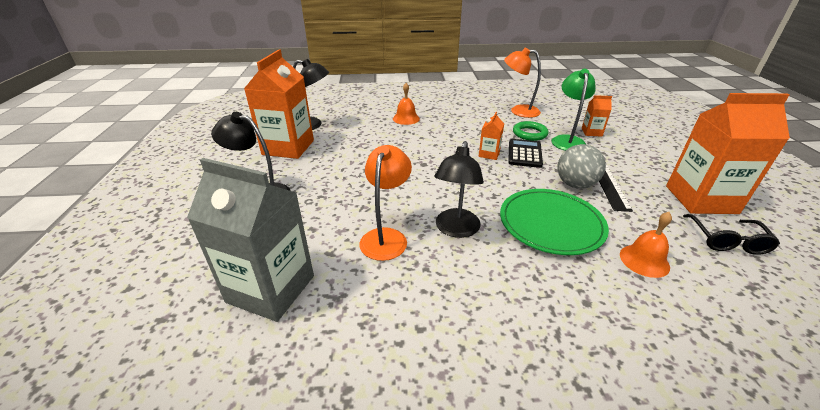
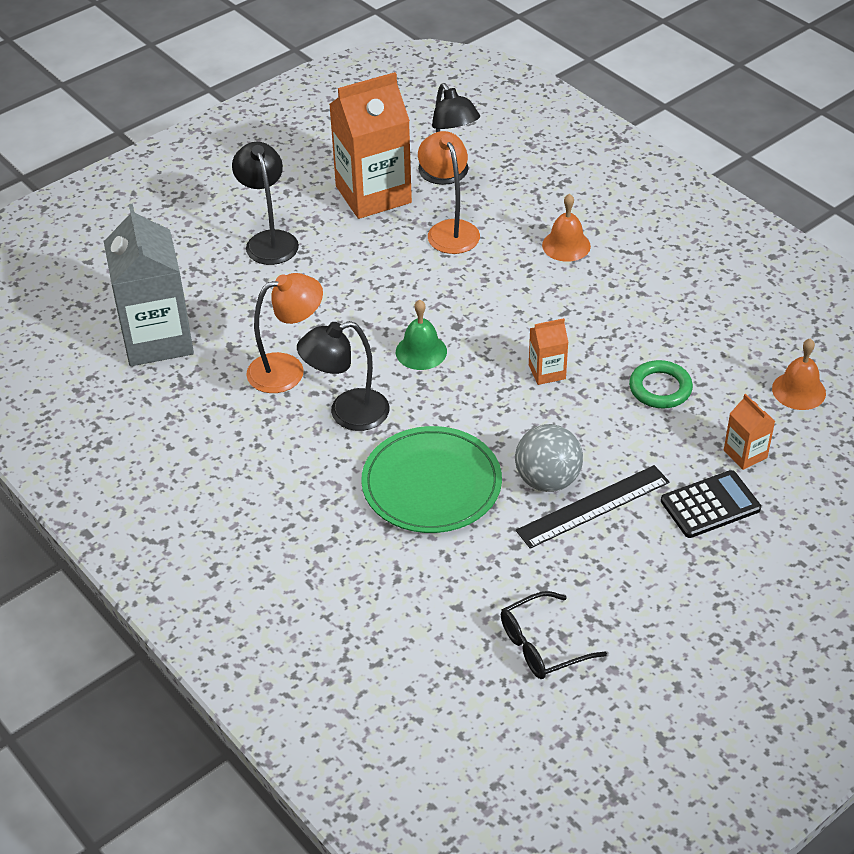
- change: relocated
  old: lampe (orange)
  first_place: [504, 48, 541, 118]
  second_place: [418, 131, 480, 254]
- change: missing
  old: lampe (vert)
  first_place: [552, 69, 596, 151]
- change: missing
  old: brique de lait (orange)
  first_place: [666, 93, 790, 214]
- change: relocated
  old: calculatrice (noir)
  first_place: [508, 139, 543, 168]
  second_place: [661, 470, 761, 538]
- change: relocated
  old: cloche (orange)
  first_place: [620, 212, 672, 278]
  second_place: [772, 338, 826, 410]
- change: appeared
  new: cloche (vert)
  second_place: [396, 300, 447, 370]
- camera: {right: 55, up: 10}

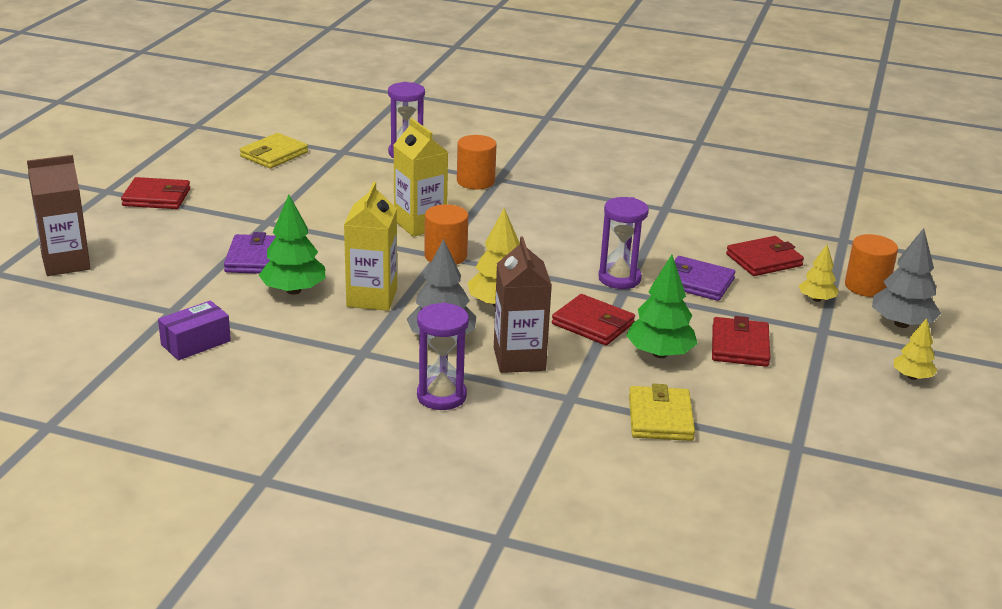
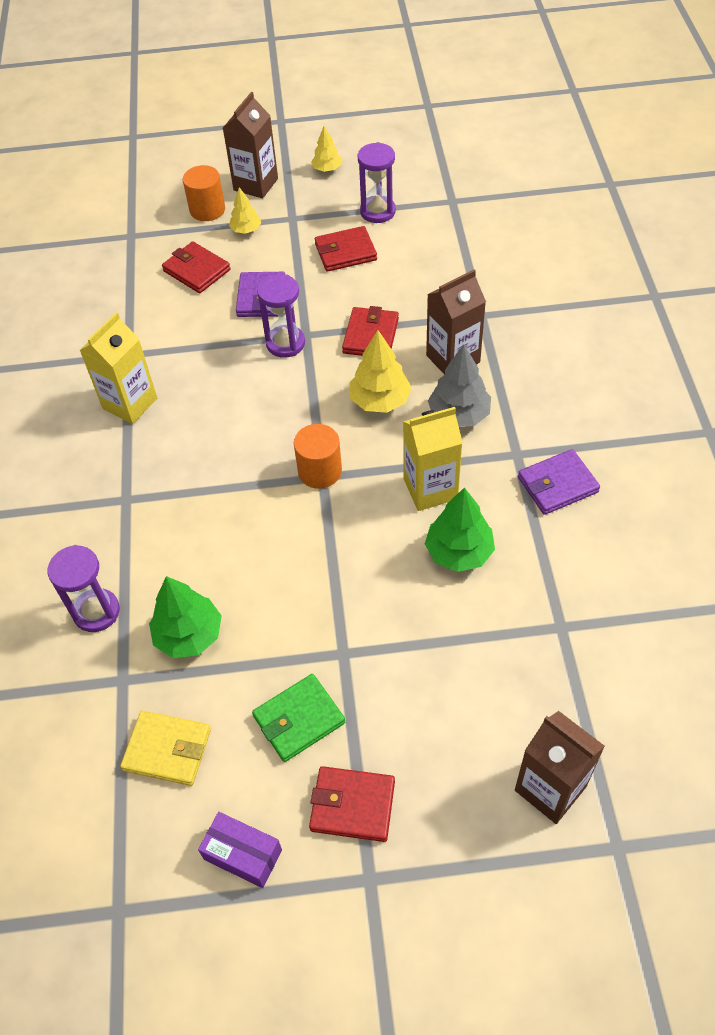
- change: relocated
  old: brique de lait (jaune)
  first_place: [394, 118, 448, 237]
  second_place: [79, 312, 157, 424]
- change: missing
  old: cylindre (orange)
  first_place: [457, 135, 497, 189]
- change: spun
  old: portefeuille (rouge)
  first_place: [121, 177, 190, 209]
  second_place: [309, 766, 395, 842]
  degrees: -60
- change: exchanged
  old: arbre (gris)
  new: brique de lait (marron)
  first_place: [872, 228, 941, 328]
  second_place: [223, 92, 278, 198]
- change: relocated
  old: portefeuille (violet)
  first_place: [224, 232, 276, 274]
  second_place: [518, 449, 600, 515]
- change: relocated
  old: arbre (vert)
  first_place: [626, 255, 698, 358]
  second_place: [149, 576, 222, 658]
- change: relocated
  old: boîte (violet)
  first_place: [158, 300, 231, 360]
  second_place: [198, 812, 282, 888]
- change: relocated
  old: sablier (violet)
  first_place: [417, 302, 469, 410]
  second_place: [358, 142, 396, 223]
- change: missing
  old: portefeuille (jaune)
  first_place: [629, 384, 695, 441]
- change: appeared
  new: portefeuille (vert)
  second_place: [252, 674, 345, 762]
- camera: {right: -110, up: 25}

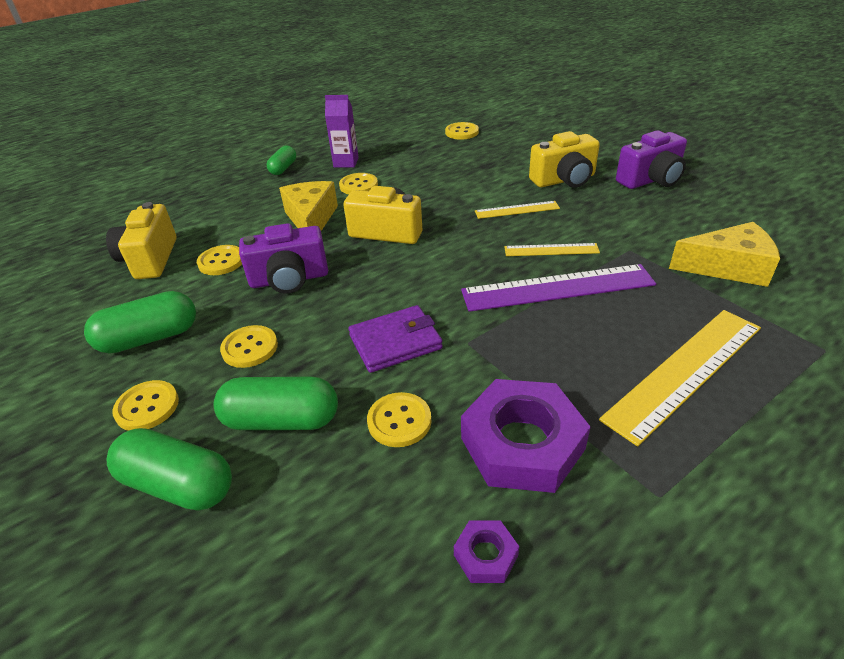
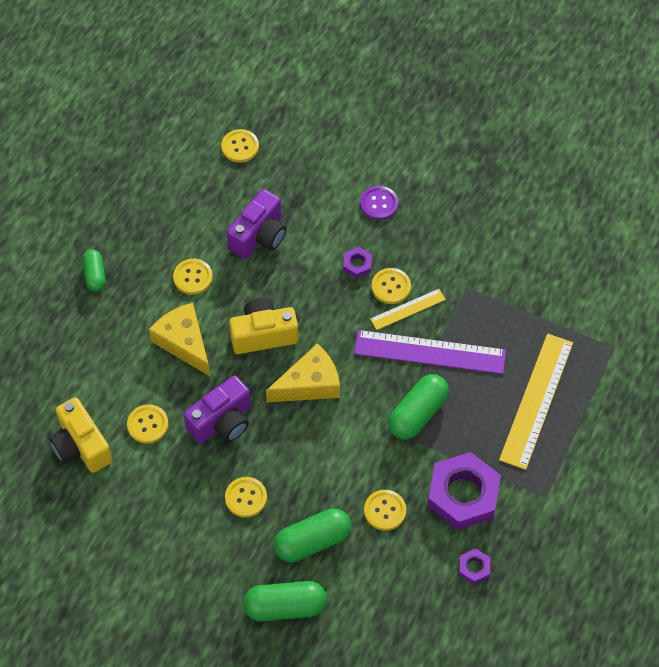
- change: missing
  old: brique de lait (violet)
  first_place: [325, 95, 359, 167]
- change: relocated
  old: appareil photo (violet)
  first_place: [616, 130, 687, 189]
  second_place: [227, 189, 286, 259]
- change: exchanged
  old: appareil photo (jaune)
  new: bouton (violet)
  first_place: [529, 131, 600, 188]
  second_place: [360, 186, 398, 220]
- change: exchanged
  old: règle (jaune)
  new: écrou (violet)
  first_place: [475, 201, 560, 219]
  second_place: [343, 247, 372, 278]
- change: relocated
  old: fromage (jaune)
  first_place: [669, 222, 780, 287]
  second_place: [266, 343, 340, 402]
- change: spun
  old: règle (violet)
  first_place: [461, 264, 656, 312]
  second_place: [354, 330, 506, 374]
  degrees: 45
- change: relocated
  old: gélule (vert)
  first_place: [84, 291, 196, 354]
  second_place: [388, 374, 449, 439]
- change: missing
  old: portefeuille (violet)
  first_place: [348, 305, 443, 373]
- change: relocated
  old: bouton (jaune)
  first_place: [112, 380, 179, 431]
  second_place: [372, 268, 411, 304]
- camera: {right: -30, up: 20}

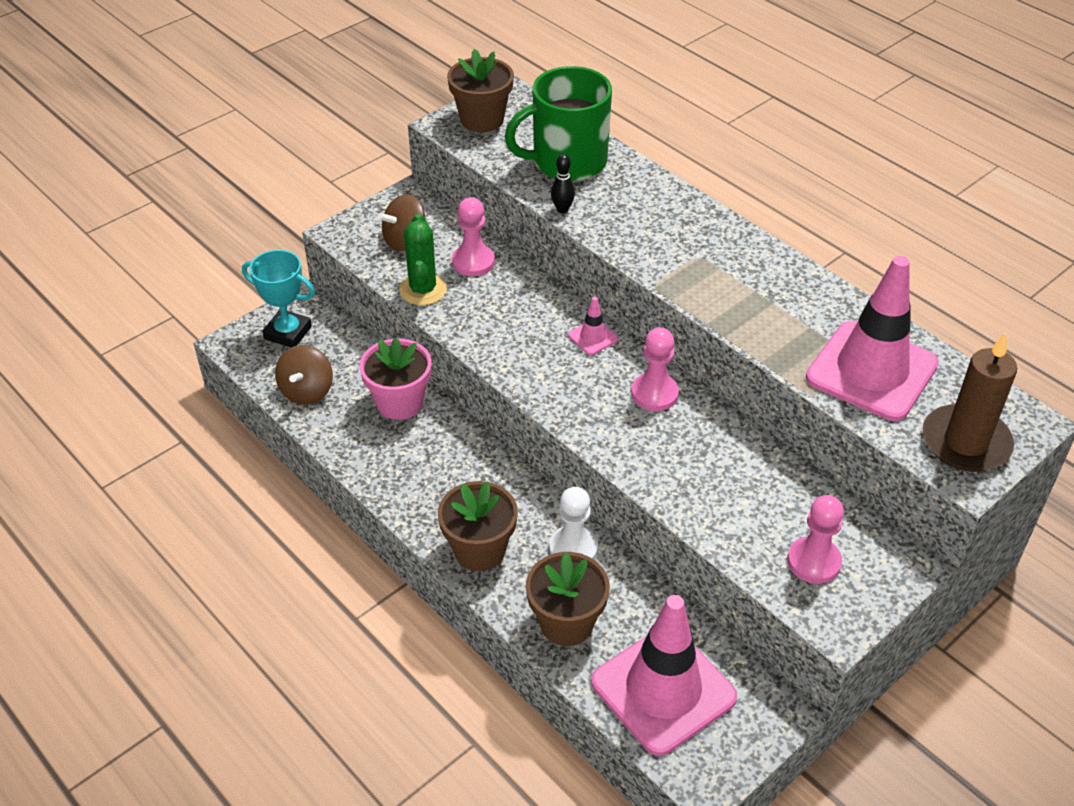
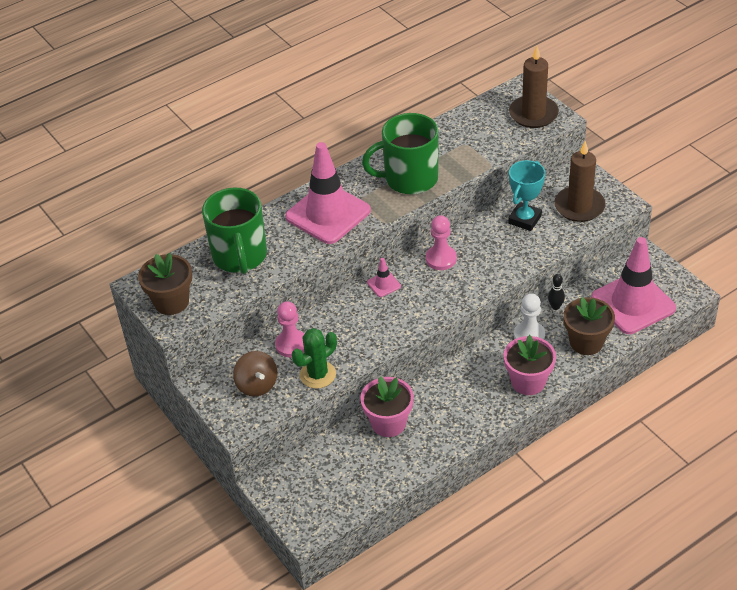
- change: relocated
  old: quille (noir)
  first_place: [551, 154, 575, 213]
  second_place: [548, 274, 565, 310]
- change: spun
  old: cactus (vert)
  first_place: [399, 214, 447, 305]
  second_place: [292, 328, 337, 389]
  degrees: -45
- change: relocated
  old: trophée (turquoise)
  first_place: [242, 250, 315, 347]
  second_place: [508, 160, 545, 231]
- change: relocated
  old: cône de chantier (rose)
  first_place: [806, 256, 939, 421]
  second_place: [285, 142, 371, 244]
- change: missing
  old: toupie (marron)
  first_place: [275, 345, 333, 405]
- change: colour
  old: pot de fleurs (marron)
  new: pot de fleurs (rose)
  first_place: [438, 481, 518, 571]
  second_place: [504, 335, 556, 395]
- change: exchanged
  old: pion (rose)
  new: bougie (marron)
  first_place: [788, 495, 844, 584]
  second_place: [554, 141, 606, 222]
- change: appeared
  new: tasse (vert)
  second_place: [362, 113, 438, 194]
- camera: {right: -80, up: 0}

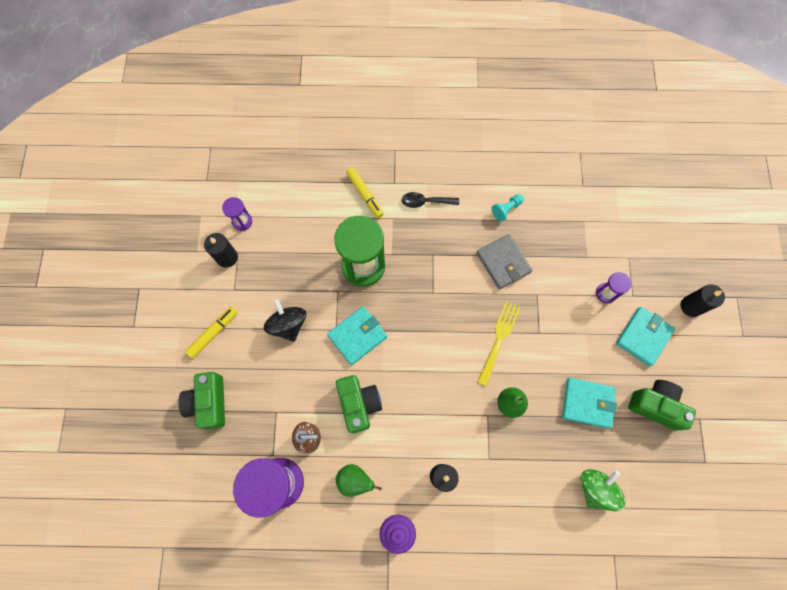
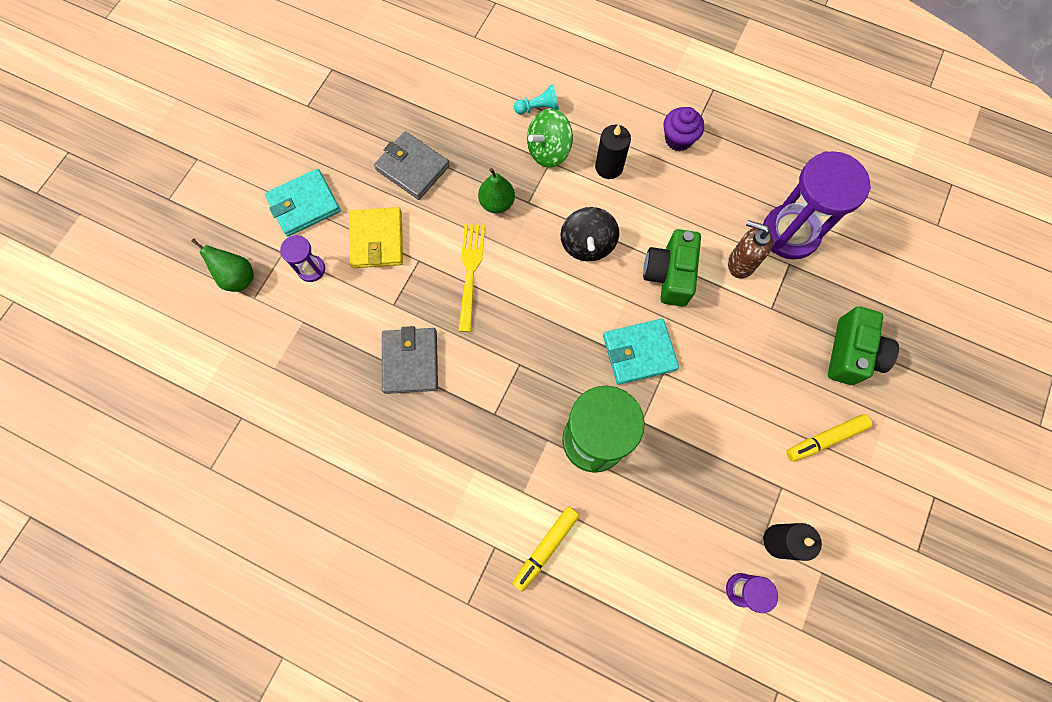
- change: spun
  old: feutre (jaune)
  first_place: [346, 167, 384, 218]
  second_place: [512, 506, 580, 592]
  degrees: -135
- change: missing
  old: cuillère (noir)
  first_place: [402, 192, 459, 208]
- change: relocated
  old: pion (turquoise)
  first_place: [491, 194, 524, 221]
  second_place: [514, 85, 559, 115]
- change: missing
  old: bougie (noir)
  first_place: [681, 284, 725, 317]
- change: relocated
  old: toupie (noir)
  first_place: [264, 299, 306, 342]
  second_place: [561, 207, 619, 261]
- change: spun
  old: fourchette (jaune)
  first_place: [477, 302, 520, 386]
  second_place: [458, 224, 485, 332]
  degrees: 135
- change: colour
  old: portefeuille (turquoise)
  new: portefeuille (gris)
  first_place: [562, 378, 617, 429]
  second_place: [374, 131, 450, 200]
- change: missing
  old: appareil photo (vert)
  first_place: [628, 380, 696, 431]
- change: relocated
  old: poire (vert)
  first_place: [336, 464, 382, 497]
  second_place: [191, 239, 254, 292]
- change: relocated
  old: toupie (vert)
  first_place: [580, 469, 625, 511]
  second_place: [527, 109, 573, 168]
- change: appeared
  new: portefeuille (jaune)
  second_place: [349, 207, 403, 268]
- camera: {right: -155, up: 0}

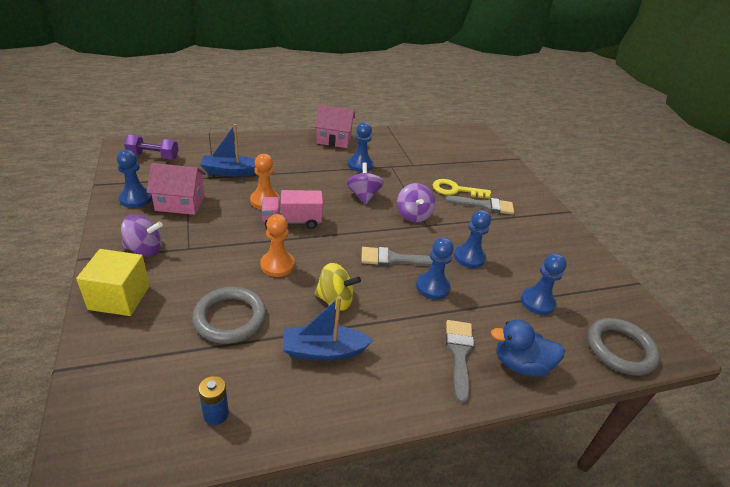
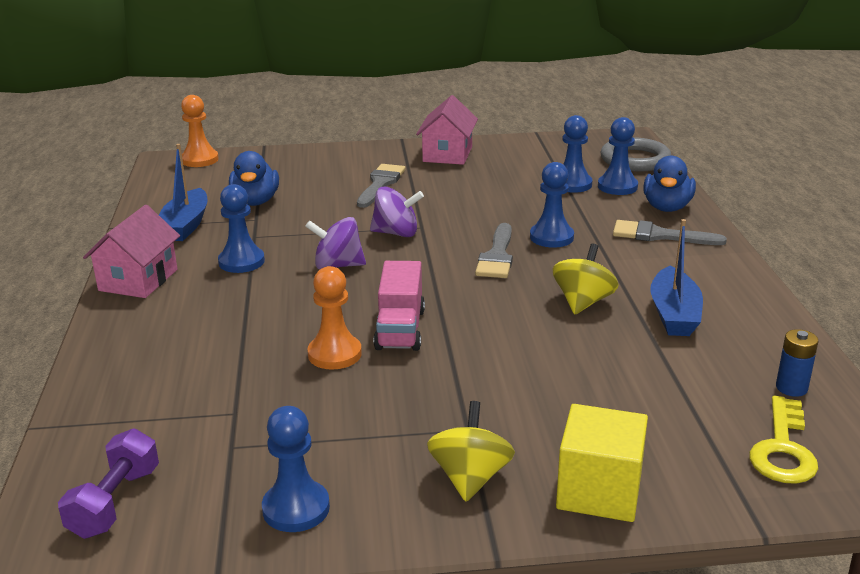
- change: relocated
  old: bateau (bleu)
  first_place: [200, 124, 256, 177]
  second_place: [159, 144, 208, 241]
- change: relocated
  old: maison (rose)
  first_place: [147, 163, 206, 215]
  second_place: [416, 95, 478, 165]
- change: relocated
  old: clé (jaune)
  first_place: [433, 179, 491, 199]
  second_place: [749, 396, 818, 484]
- change: relocated
  old: pion (bleu)
  first_place: [454, 210, 491, 268]
  second_place: [598, 117, 638, 195]
- change: colour
  old: toupie (violet)
  new: toupie (jaune)
  first_place: [121, 214, 163, 257]
  second_place: [427, 401, 515, 502]
- change: relocated
  old: pion (orange)
  first_place: [260, 214, 295, 277]
  second_place: [181, 95, 219, 167]
- change: missing
  old: anneau (gris)
  first_place: [192, 287, 267, 344]
- change: appeared
  new: canard (bleu)
  second_place: [229, 151, 279, 206]
- camera: {right: -75, up: -10}

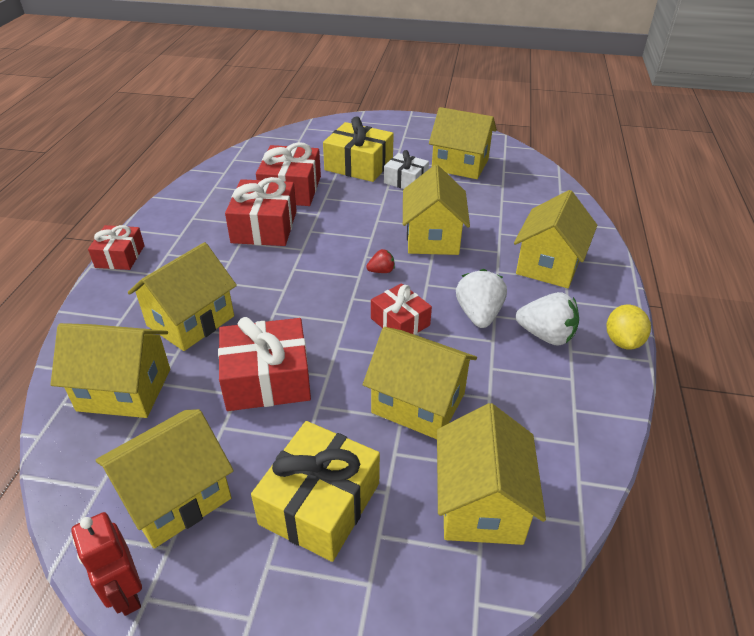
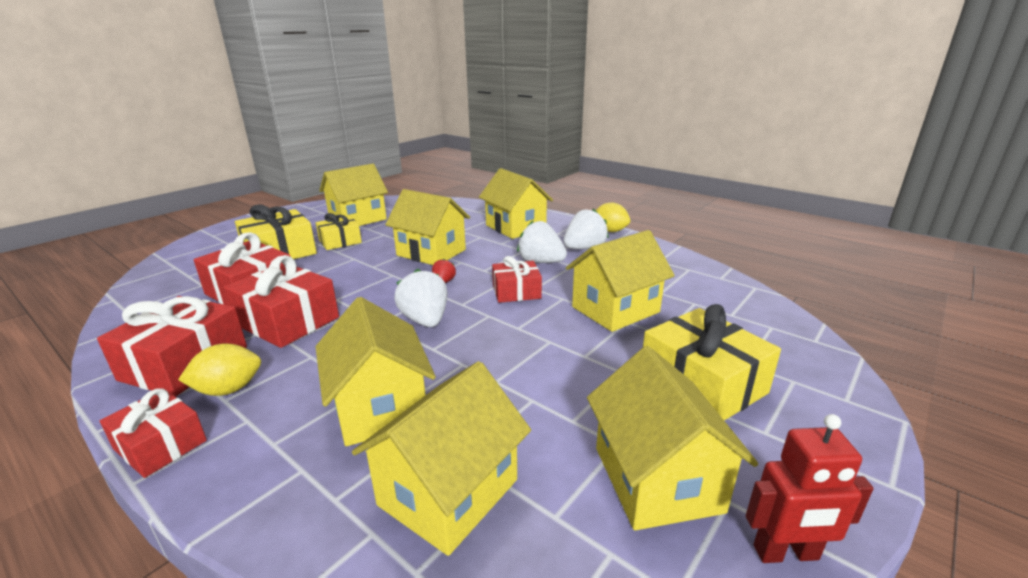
- change: colour
  old: cadeau (blanc)
  new: cadeau (jaune)
  first_place: [384, 150, 429, 189]
  second_place: [316, 213, 362, 250]
- change: relocated
  old: cadeau (rouge)
  first_place: [218, 317, 311, 411]
  second_place: [97, 296, 247, 397]
- change: missing
  old: maison (jaune)
  first_place: [437, 403, 546, 545]
- change: appeared
  new: fraise (blanc)
  second_place: [394, 269, 448, 327]
- change: appeared
  new: citron (jaune)
  second_place: [178, 343, 261, 396]
- camera: {right: -60, up: -15}

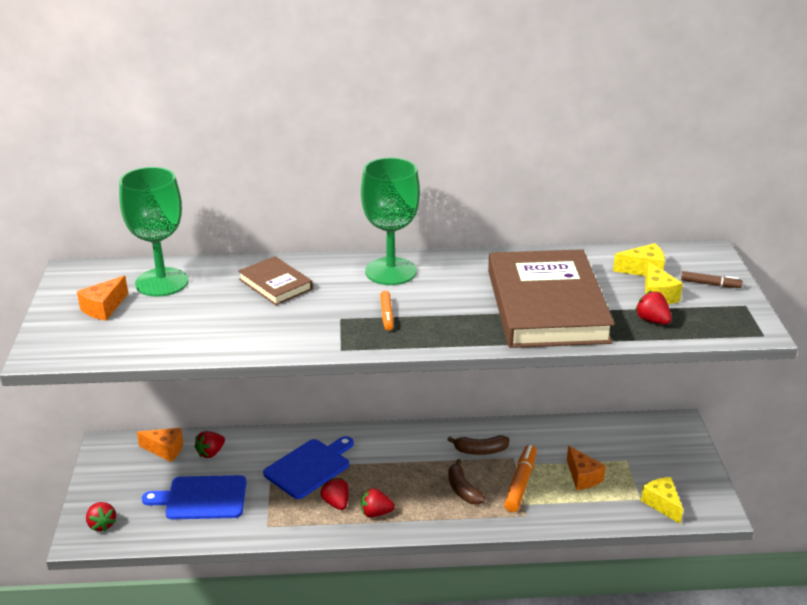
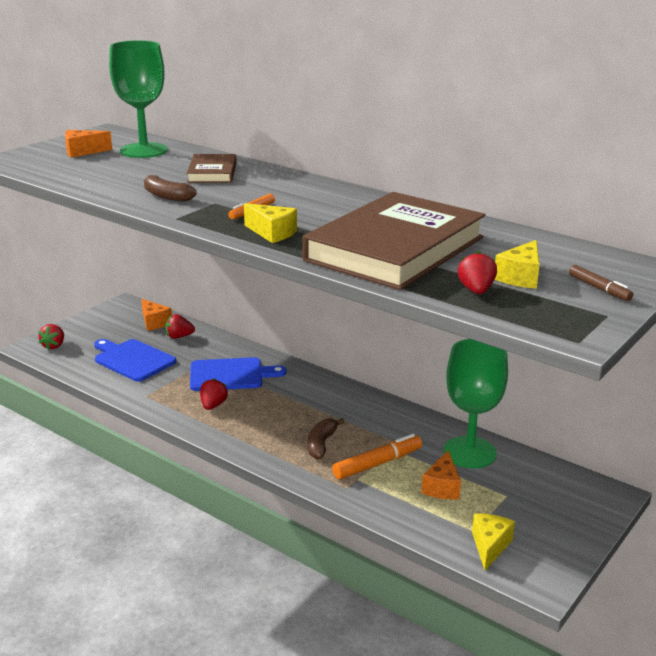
- change: relocated
  old: verre à pied (vert)
  first_place: [361, 158, 420, 285]
  second_place: [443, 339, 508, 468]
- change: relocated
  old: fromage (jaune)
  first_place: [613, 243, 665, 276]
  second_place: [244, 203, 297, 243]
- change: relocated
  old: banane (marron)
  first_place: [447, 435, 509, 455]
  second_place: [144, 175, 197, 202]
- change: missing
  old: fraise (rouge)
  first_place: [361, 488, 395, 517]
- camera: {right: 40, up: -5}

